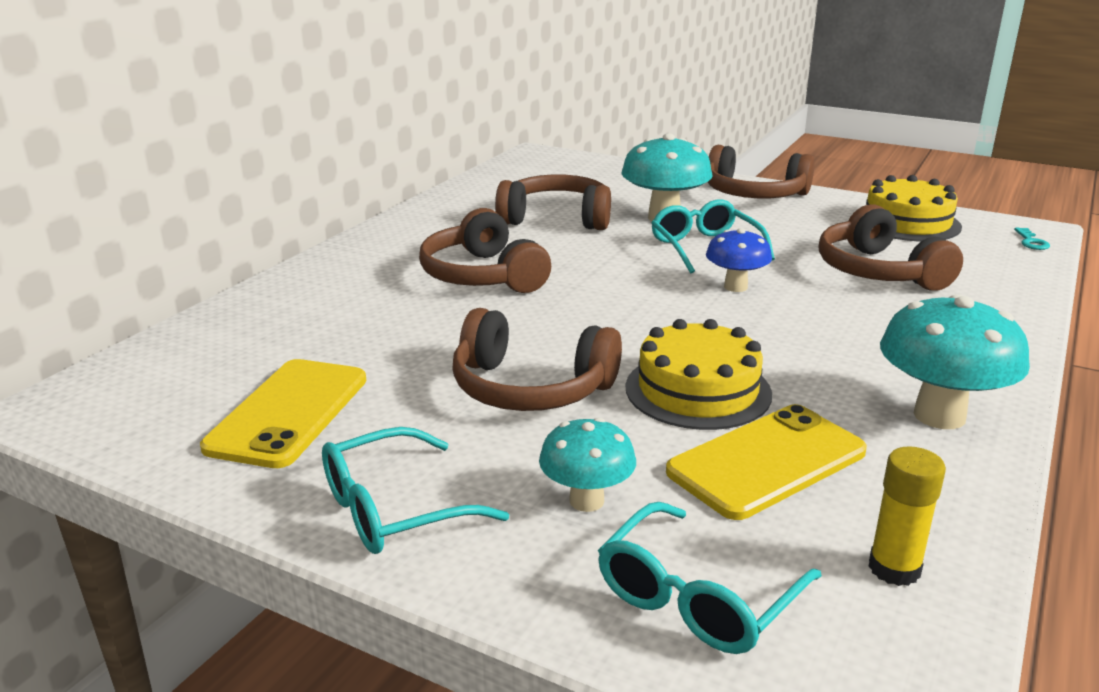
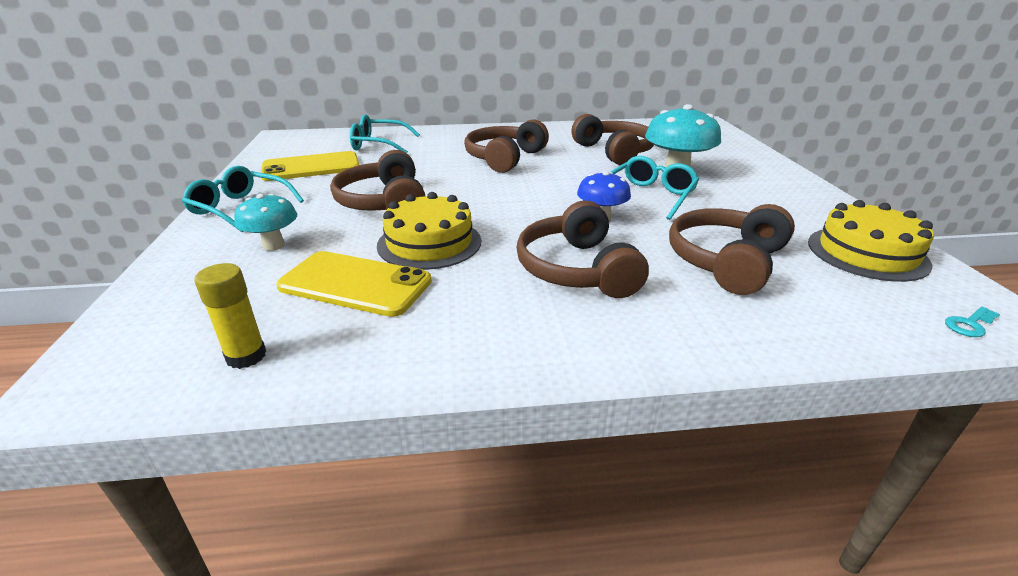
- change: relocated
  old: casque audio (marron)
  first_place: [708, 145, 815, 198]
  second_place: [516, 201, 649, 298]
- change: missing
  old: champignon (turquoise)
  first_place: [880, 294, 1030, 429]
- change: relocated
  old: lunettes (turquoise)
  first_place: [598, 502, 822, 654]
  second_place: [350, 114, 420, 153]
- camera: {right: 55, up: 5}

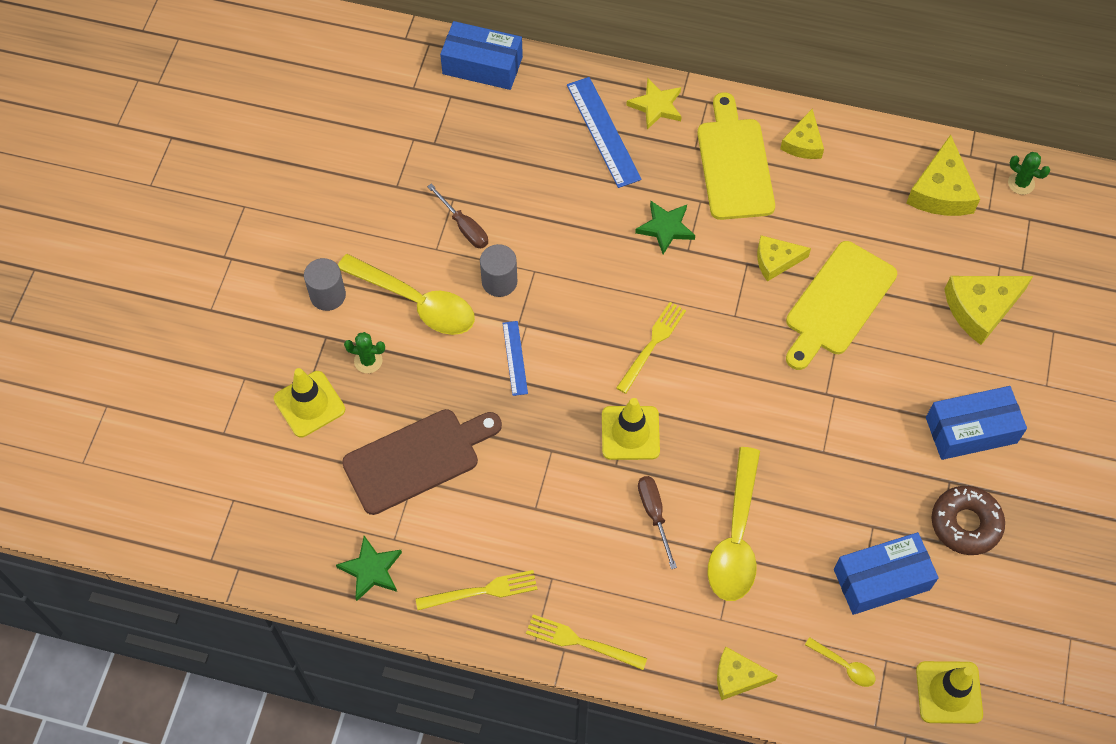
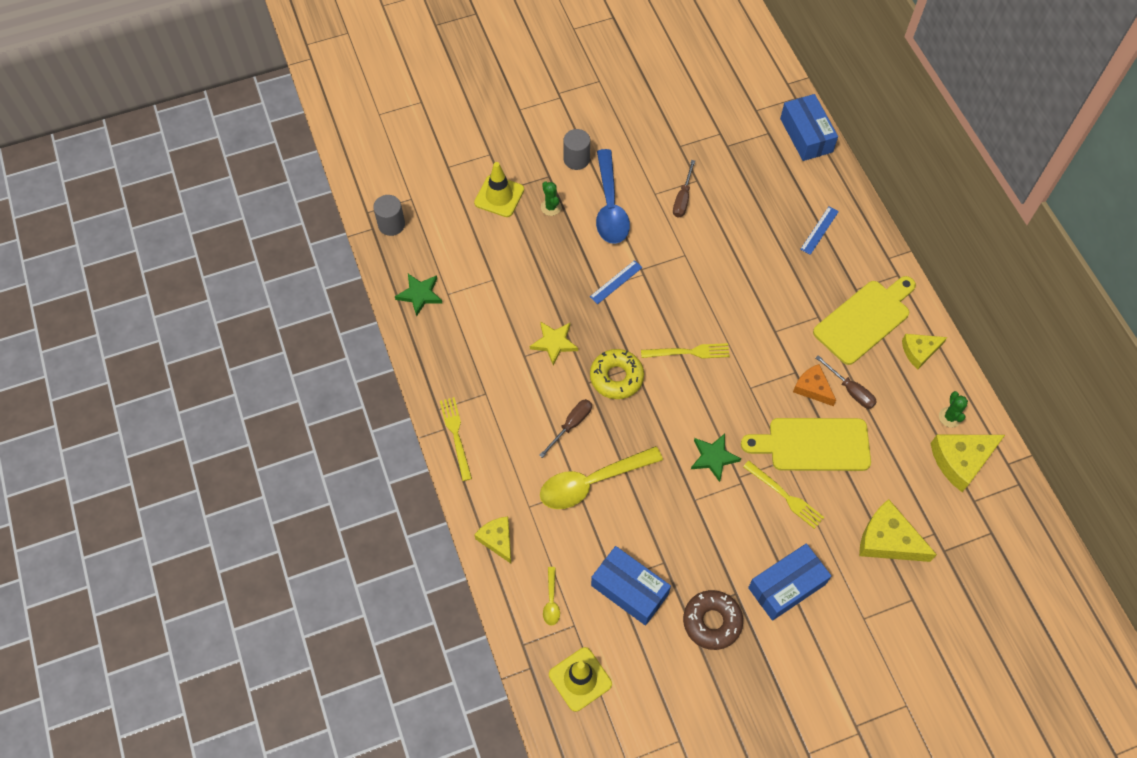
- change: size
  old: règle (bleu)
  first_place: [567, 77, 642, 188]
  second_place: [800, 206, 839, 255]
  factor: 0.57
- change: relocated
  old: étoile (jaune)
  first_place: [626, 78, 682, 130]
  second_place: [530, 321, 578, 365]
- change: relocated
  old: cactus (vert)
  first_place: [1008, 152, 1050, 195]
  second_place: [939, 391, 968, 428]
- change: relocated
  old: étoile (vert)
  first_place: [635, 201, 695, 254]
  second_place: [691, 434, 741, 482]
- change: colour
  old: fromage (jaune)
  new: fromage (orange)
  first_place: [757, 235, 811, 282]
  second_place: [793, 364, 836, 406]
- change: relocated
  old: cylindre (gris)
  first_place: [480, 244, 517, 297]
  second_place: [373, 195, 405, 236]
- change: colour
  old: cuillère (jaune)
  new: cuillère (bleu)
  first_place: [338, 254, 475, 335]
  second_place: [596, 149, 630, 244]
- change: spun
  old: boîte (bleu)
  first_place: [926, 386, 1027, 460]
  second_place: [748, 543, 831, 621]
  degrees: -75
- change: exchanged
  old: cône de chantier (jaune)
  new: beignet (jaune)
  first_place: [602, 398, 660, 460]
  second_place: [590, 349, 644, 399]
- change: missing
  old: planche à découper (marron)
  first_place: [342, 409, 502, 515]
- change: relocated
  old: fourchette (jaune)
  first_place: [416, 570, 538, 610]
  second_place: [743, 461, 824, 529]
- change: appeared
  new: tournevis (marron)
  second_place: [816, 355, 877, 409]
- camera: {right: 55, up: 0}

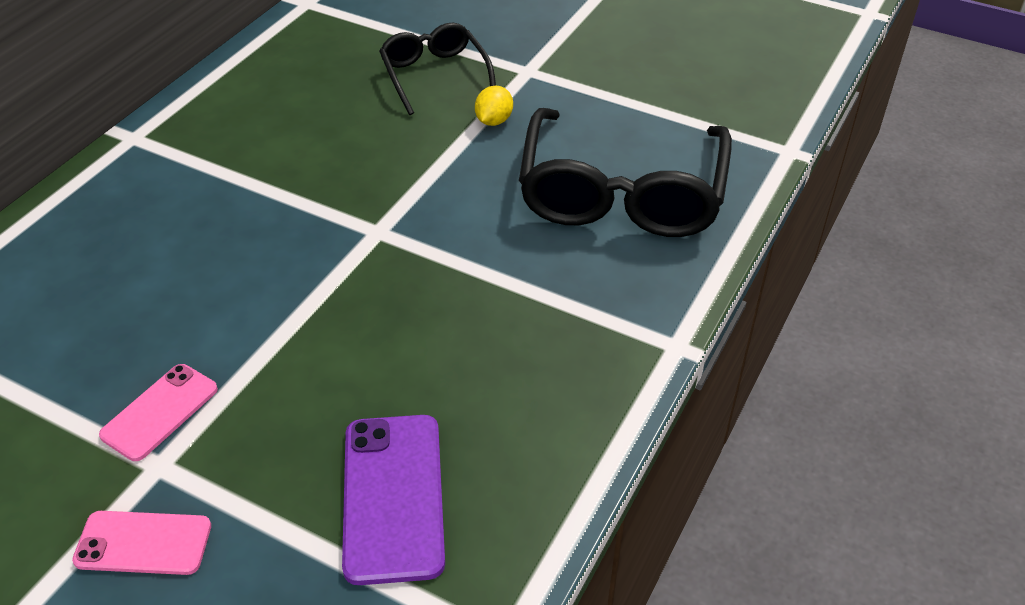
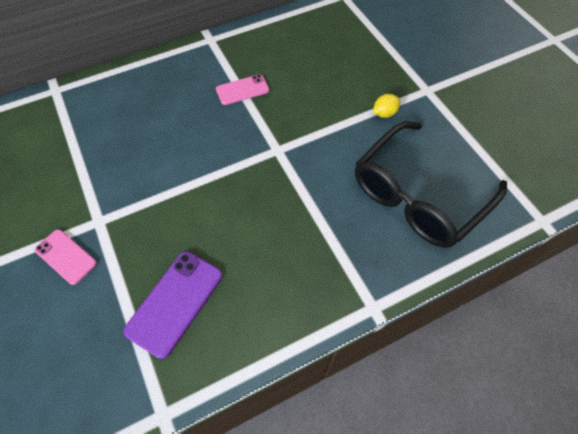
- change: missing
  old: lunettes (noir)
  first_place: [379, 23, 496, 115]
- change: relocated
  old: téléphone (rose)
  first_place: [99, 364, 218, 461]
  second_place: [216, 74, 269, 105]
- camera: {right: 35, up: 15}

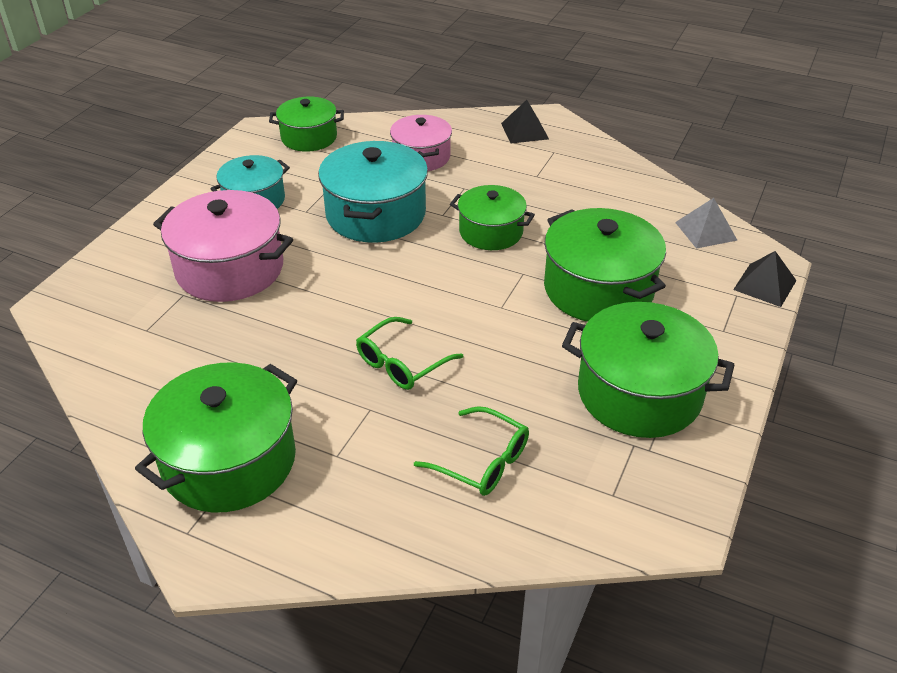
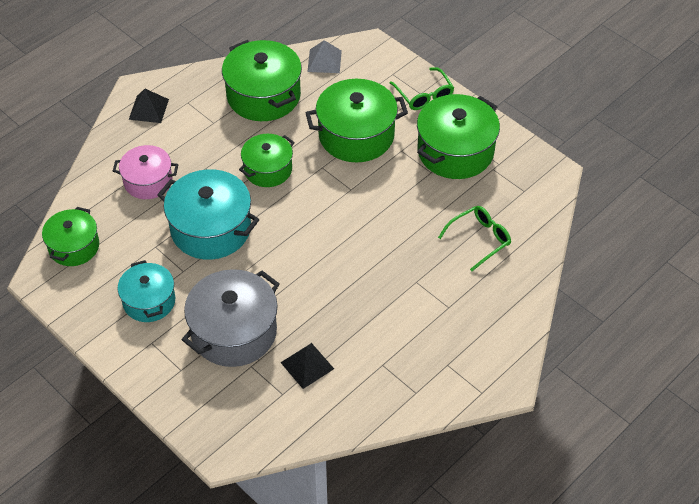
- change: colour
  old: marmite (rose)
  new: marmite (gris)
  first_place: [153, 190, 293, 302]
  second_place: [182, 269, 280, 367]
- change: relocated
  old: pyramide (noir)
  first_place: [733, 251, 797, 307]
  second_place: [280, 343, 334, 389]
- change: relocated
  old: lunettes (vert)
  first_place: [356, 317, 463, 390]
  second_place: [390, 67, 454, 110]
- change: relocated
  old: marmite (vert)
  first_place: [135, 362, 297, 513]
  second_place: [222, 40, 302, 121]
- camera: {right: -70, up: 10}

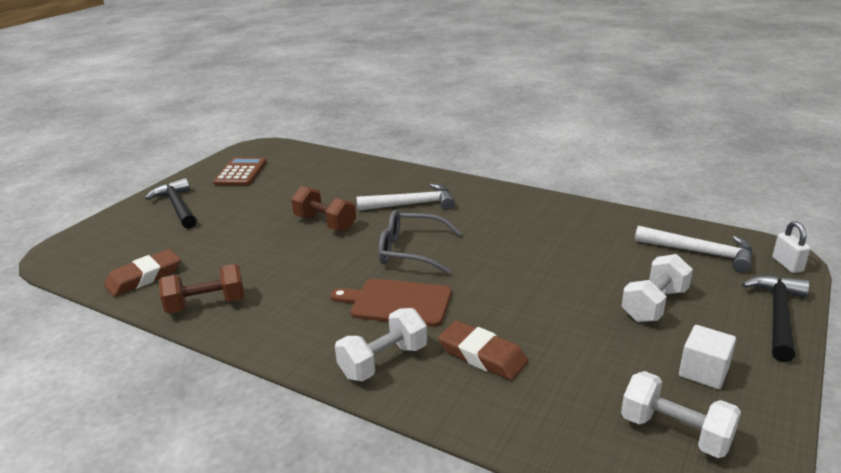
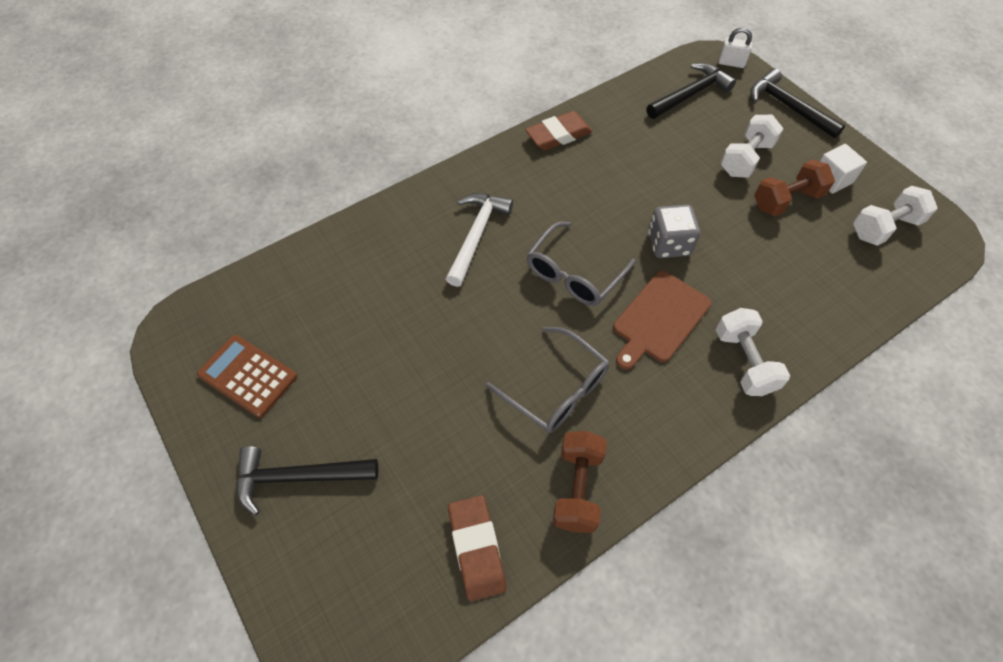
- change: relocated
  old: haltère (marron)
  first_place: [291, 186, 356, 231]
  second_place: [754, 160, 835, 217]
- change: colour
  old: marteau (blanc)
  new: marteau (noir)
  first_place: [635, 226, 753, 273]
  second_place: [646, 63, 736, 119]
- change: spun
  old: haltère (blanc)
  first_place: [622, 254, 693, 322]
  second_place: [720, 115, 784, 178]
  degrees: 60
- change: relocated
  old: gomme (marron)
  first_place: [438, 321, 528, 380]
  second_place: [525, 111, 592, 150]
- change: appeared
  new: dé (gris)
  second_place: [648, 205, 700, 258]
- change: appeared
  new: lunettes (gris)
  second_place: [486, 327, 609, 433]
- camera: {right: -65, up: 30}

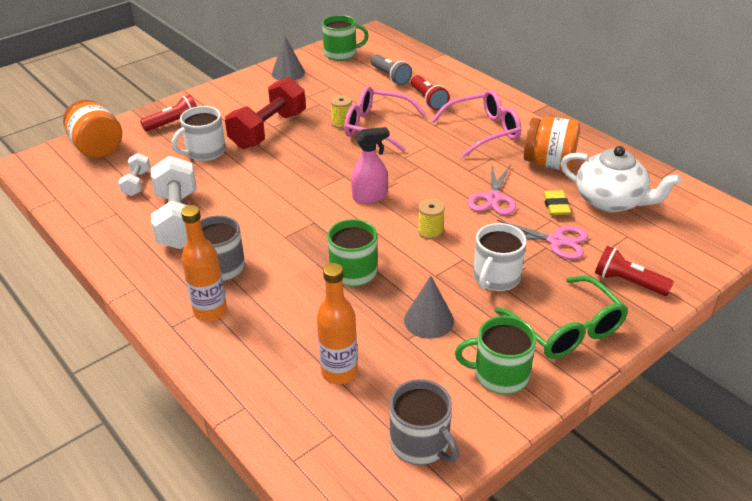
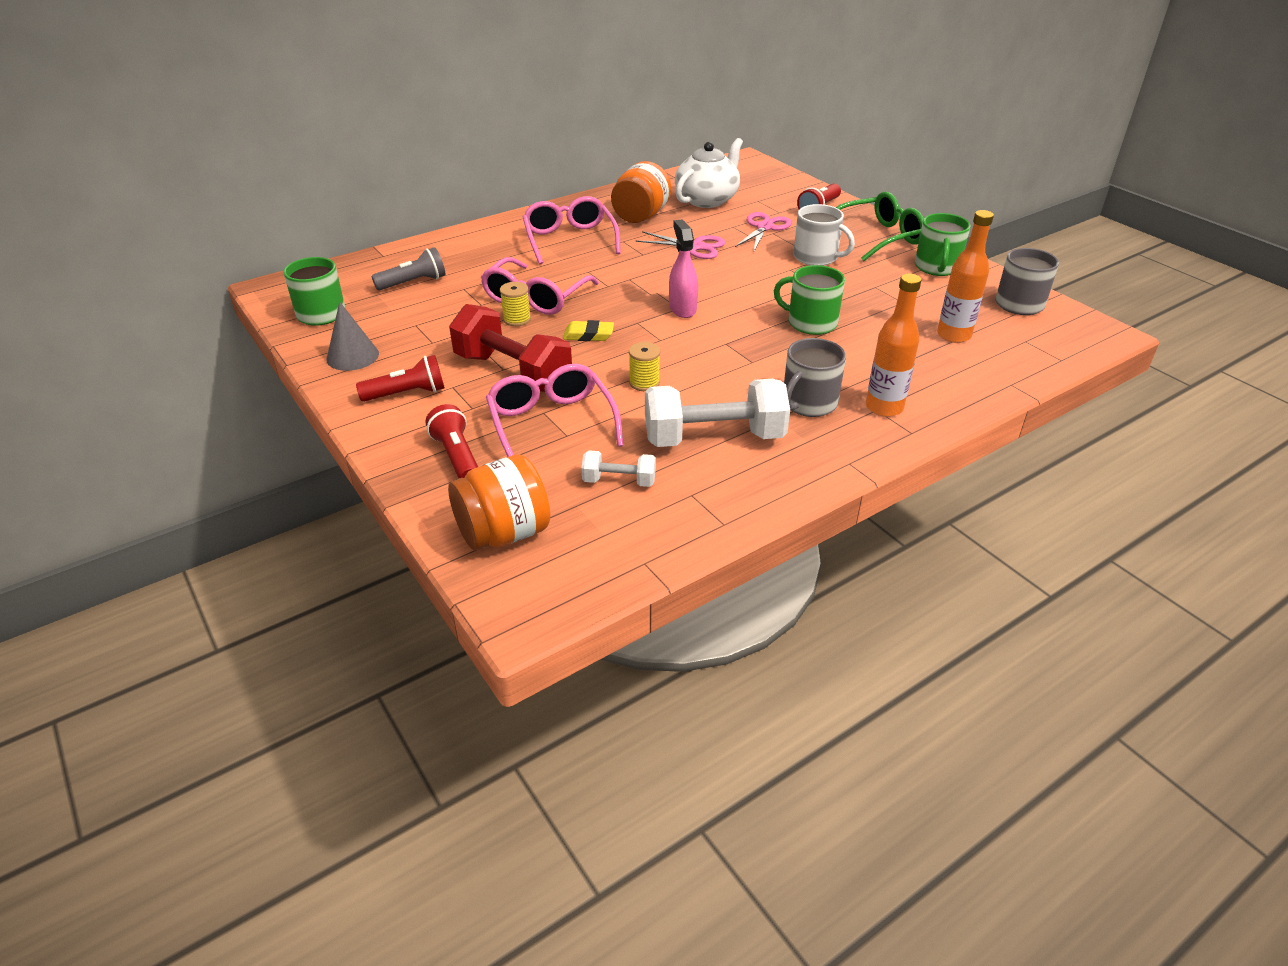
- change: relocated
  old: lampe de poche (rouge)
  first_place: [411, 75, 450, 110]
  second_place: [356, 355, 445, 402]
- change: exchanged
  old: tasse (blanc)
  new: lunettes (rose)
  first_place: [172, 106, 226, 161]
  second_place: [486, 364, 624, 457]
- change: relocated
  old: gomme (jaune)
  first_place: [543, 190, 571, 215]
  second_place: [563, 320, 614, 341]
- change: relocated
  old: bobine (jaune)
  first_place: [418, 199, 445, 240]
  second_place: [629, 342, 660, 391]
- change: missing
  old: cône (gris)
  first_place: [404, 276, 454, 339]
- camera: {right: -85, up: 0}

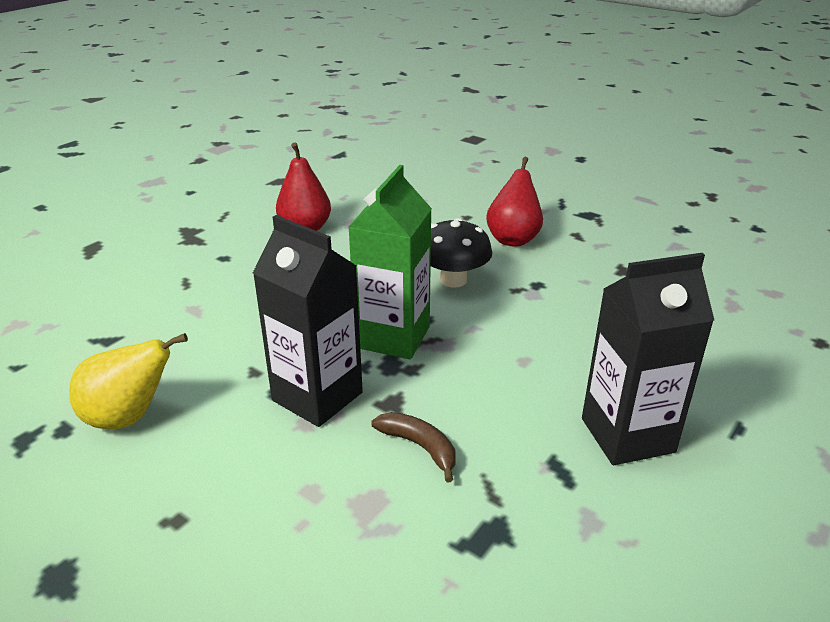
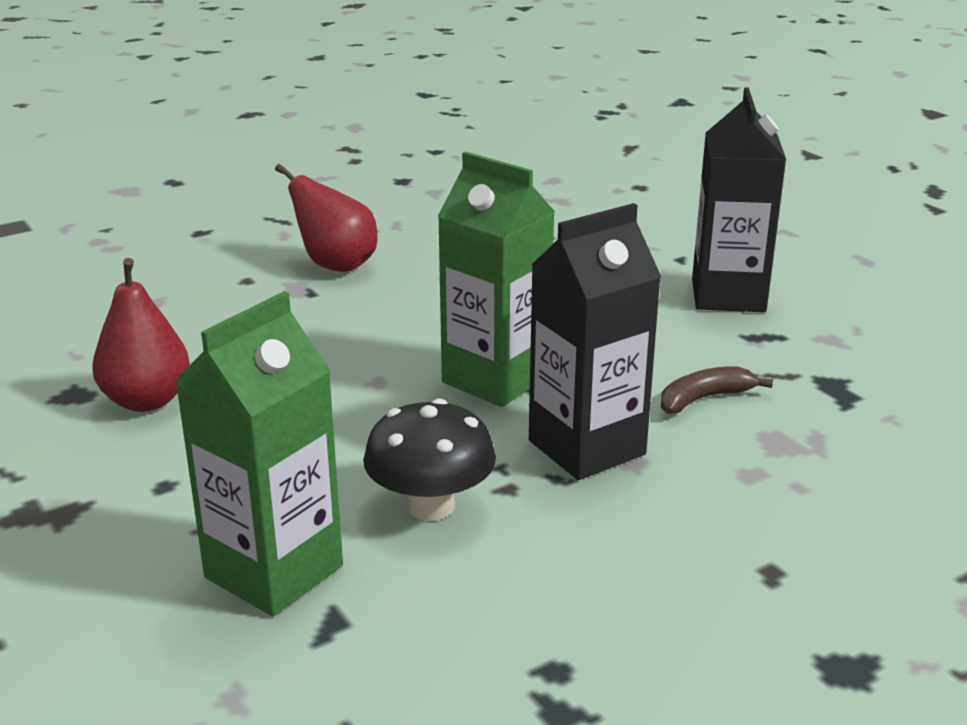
- change: relocated
  old: champignon (noir)
  first_place: [431, 218, 492, 288]
  second_place: [363, 398, 496, 521]
- change: missing
  old: poire (jaune)
  first_place: [69, 333, 188, 429]
- change: appeared
  new: brique de lait (vert)
  second_place: [175, 291, 343, 616]
- camera: {right: -70, up: -5}

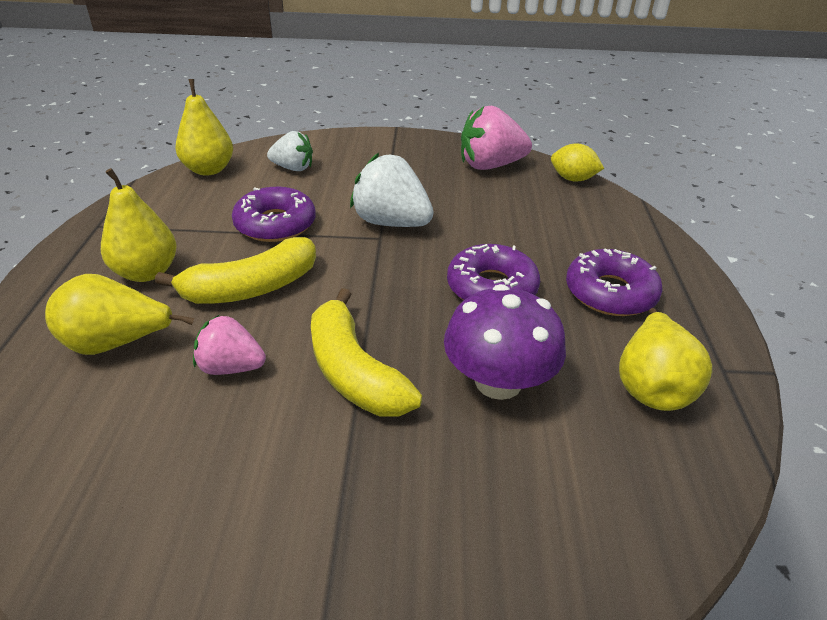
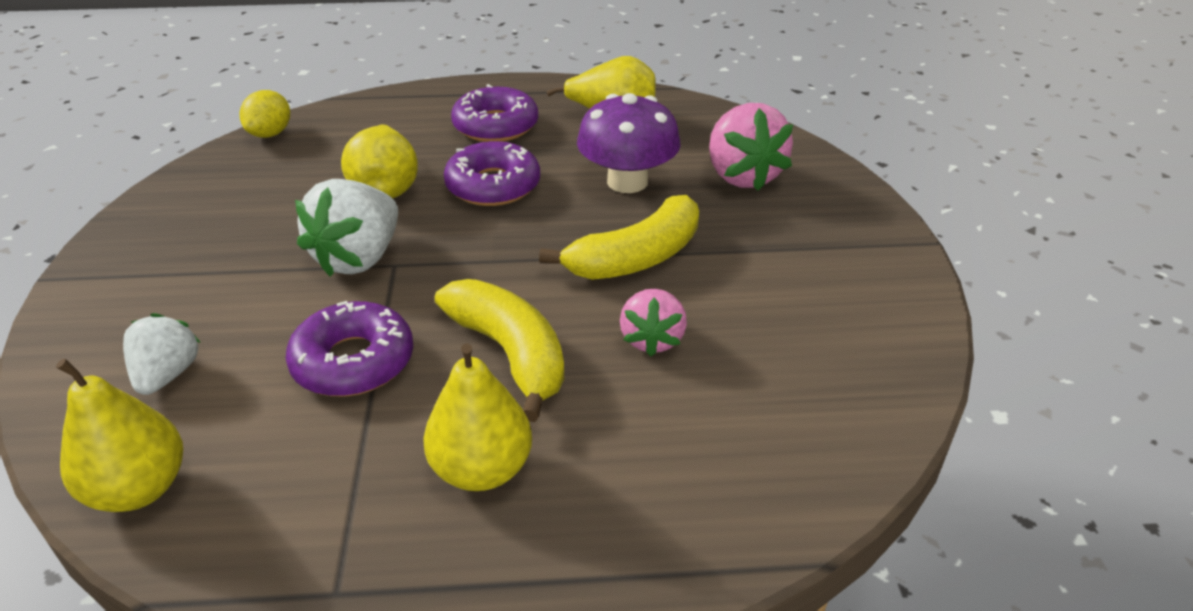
- change: relocated
  old: fraise (rose)
  first_place: [461, 106, 532, 170]
  second_place: [709, 103, 793, 191]
- change: relocated
  old: poire (jaune)
  first_place: [45, 274, 194, 355]
  second_place: [341, 125, 418, 198]
- camera: {right: -95, up: 0}

